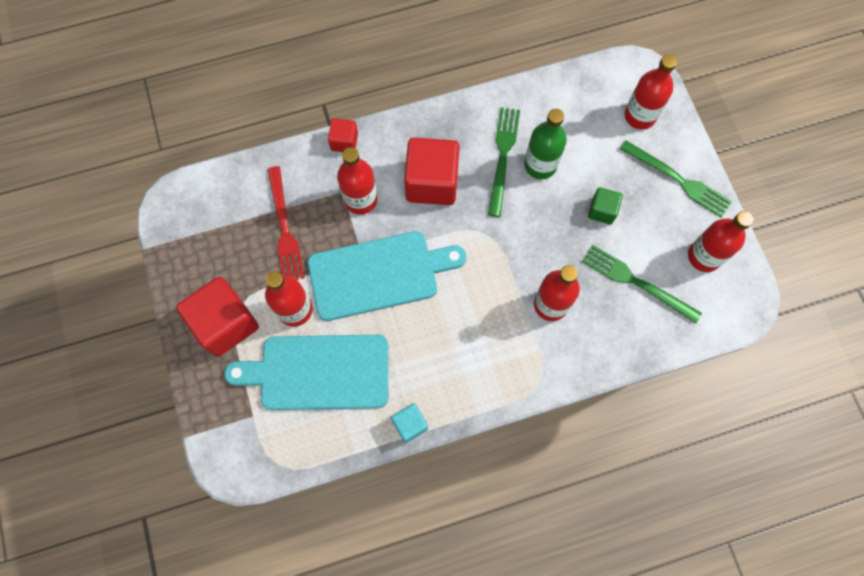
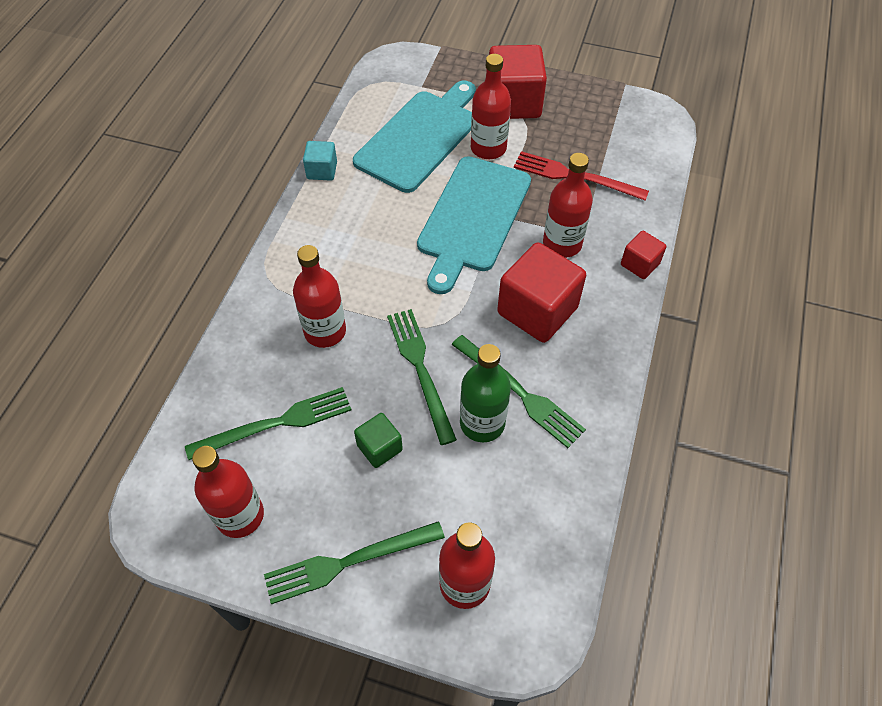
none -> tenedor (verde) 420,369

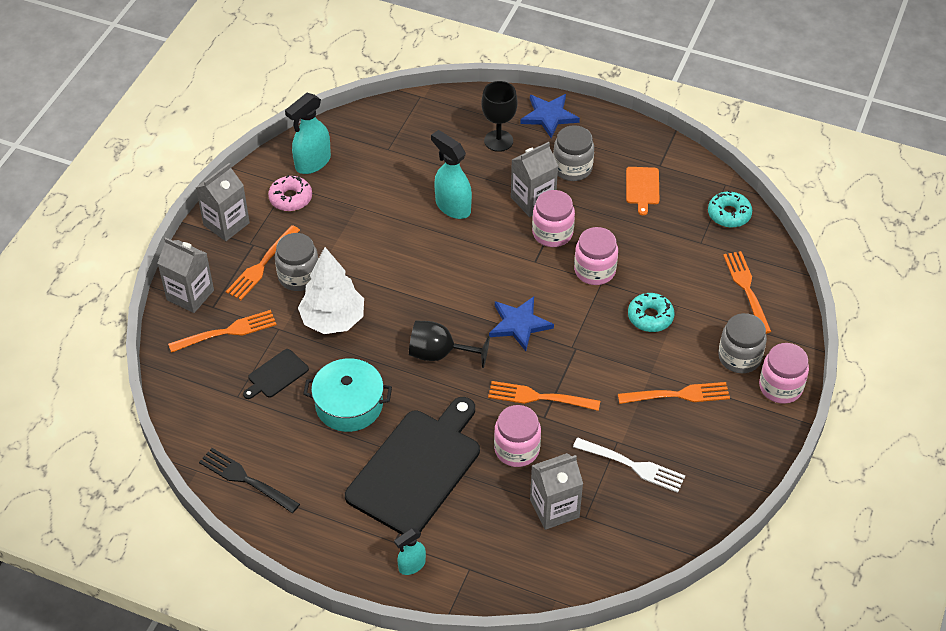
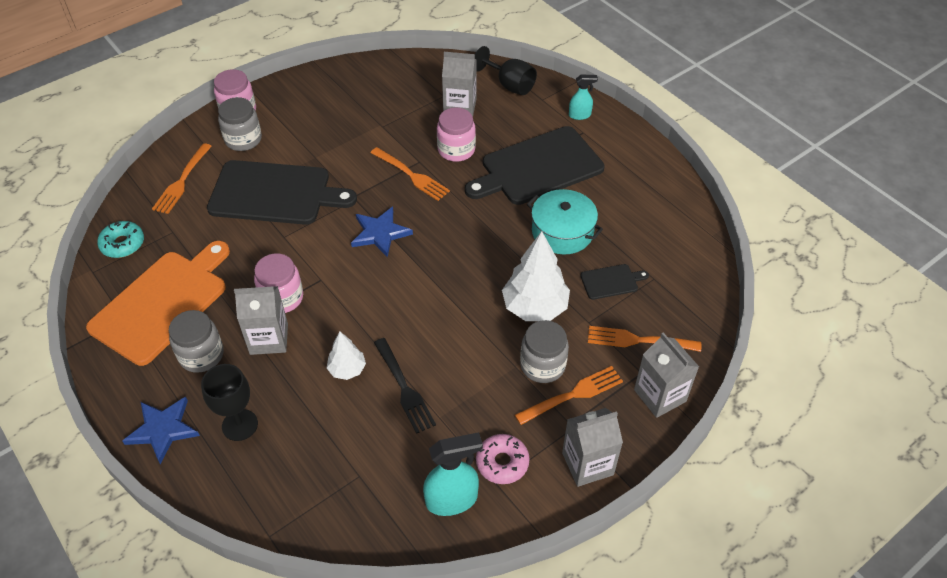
tenedor (negro) 246,480 -> tenedor (negro) 403,387, move
copa (negro) 439,354 -> copa (negro) 509,85, move
pulverizador (turquesa) 452,206 -> árbol (blanco) 347,369
tenedor (blanco) 632,465 -> none
tarro (rosa) 594,270 -> none
tenedor (naranja) 677,395 -> none
tabla de cortar (naranja) 642,188 -> tabla de cortar (naranja) 163,303, x2.31
rosquilla (turquesa) 650,317 -> tabla de cortar (negro) 275,193

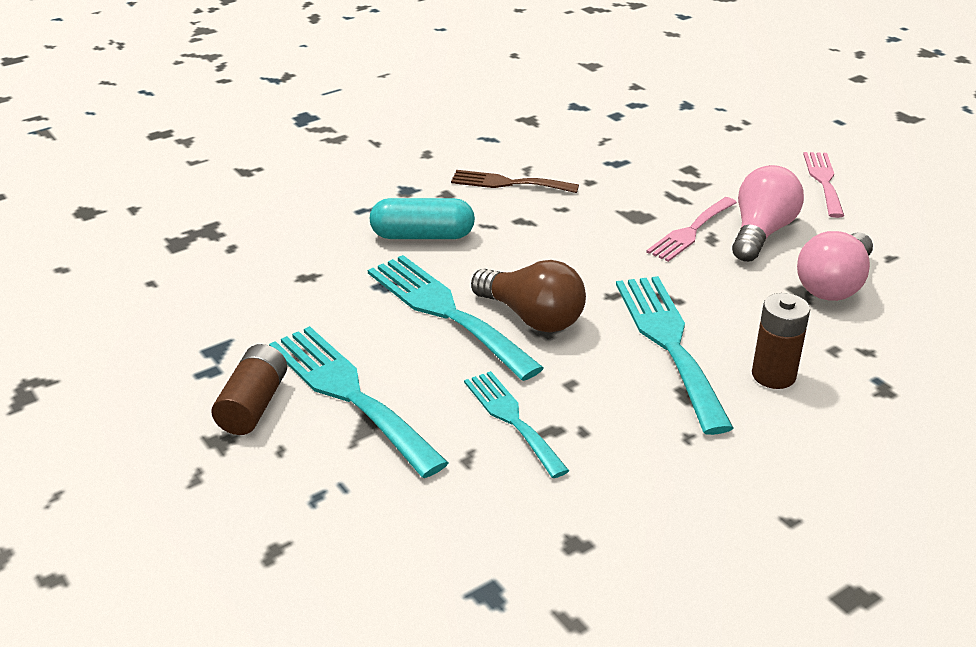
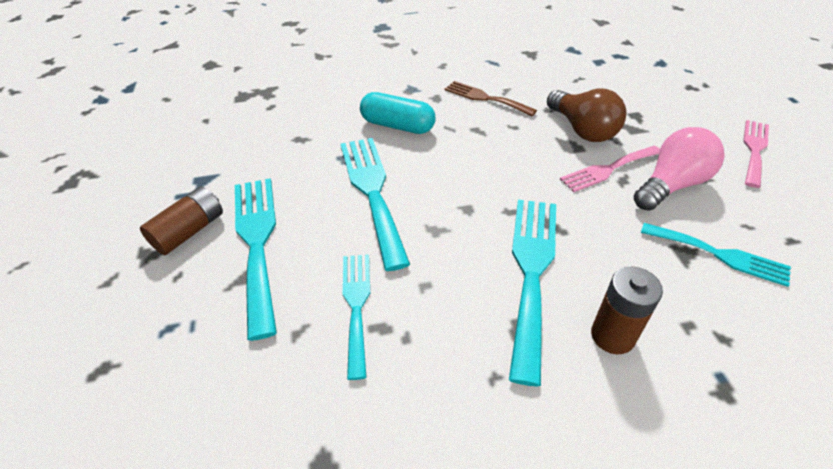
bombilla (marrón) 532,317 -> bombilla (marrón) 582,130, move
bombilla (rosa) 834,285 -> tenedor (turquesa) 719,255

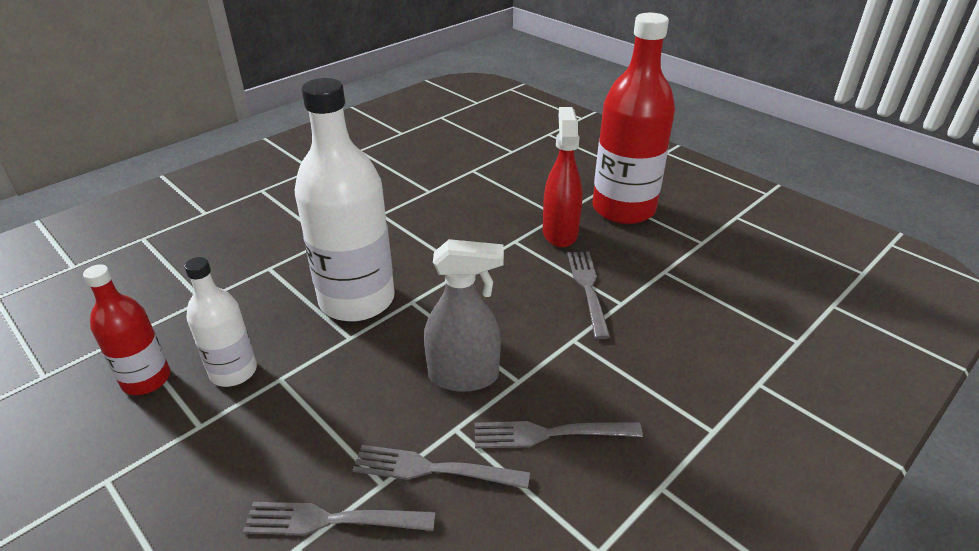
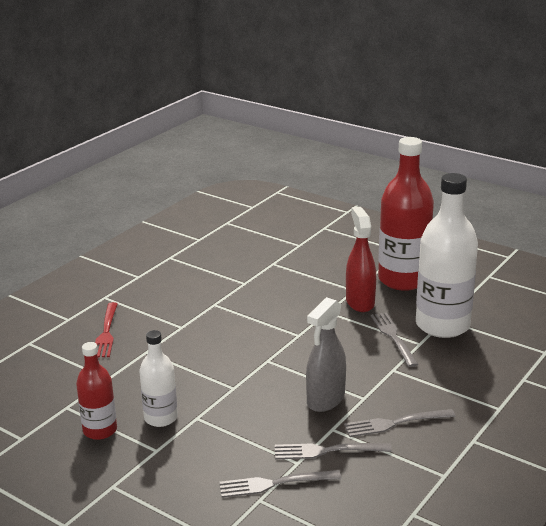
botella (blanco) 357,300 -> botella (blanco) 442,325, move
pulverizador (gris) 464,376 -> pulverizador (gris) 325,400, 135 degrees clockwise
none -> tenedor (rojo) 106,332

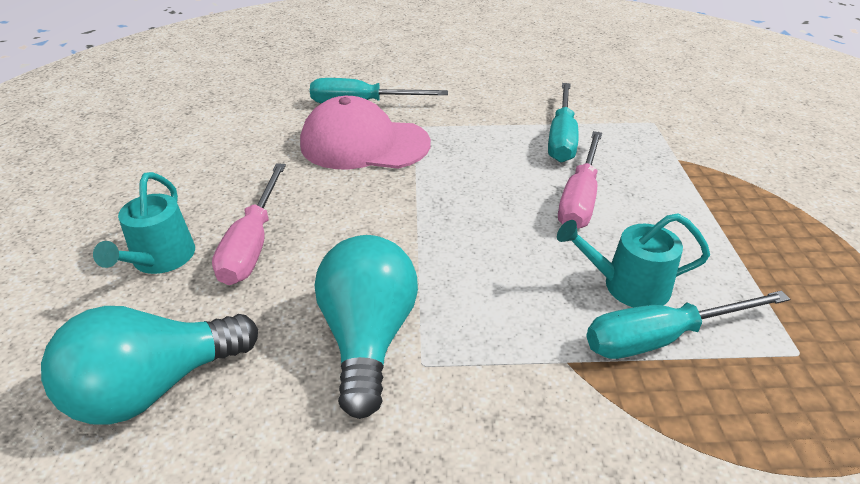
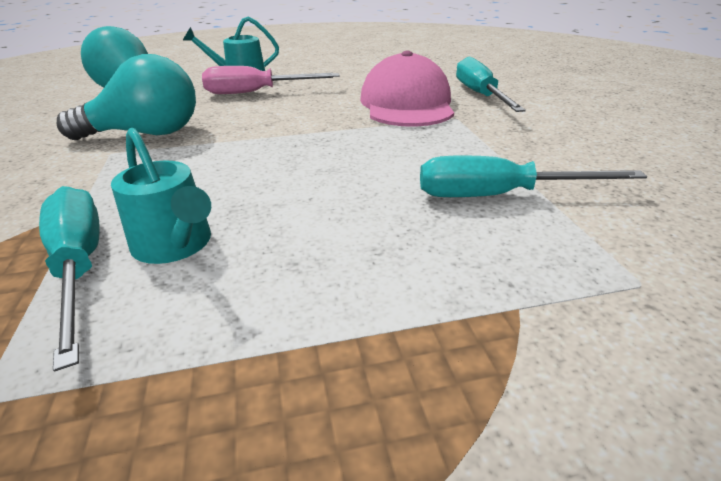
regadera (turquesa) 628,286 -> regadera (turquesa) 175,245, 150 degrees clockwise
destornillador (rosa) 579,198 -> none

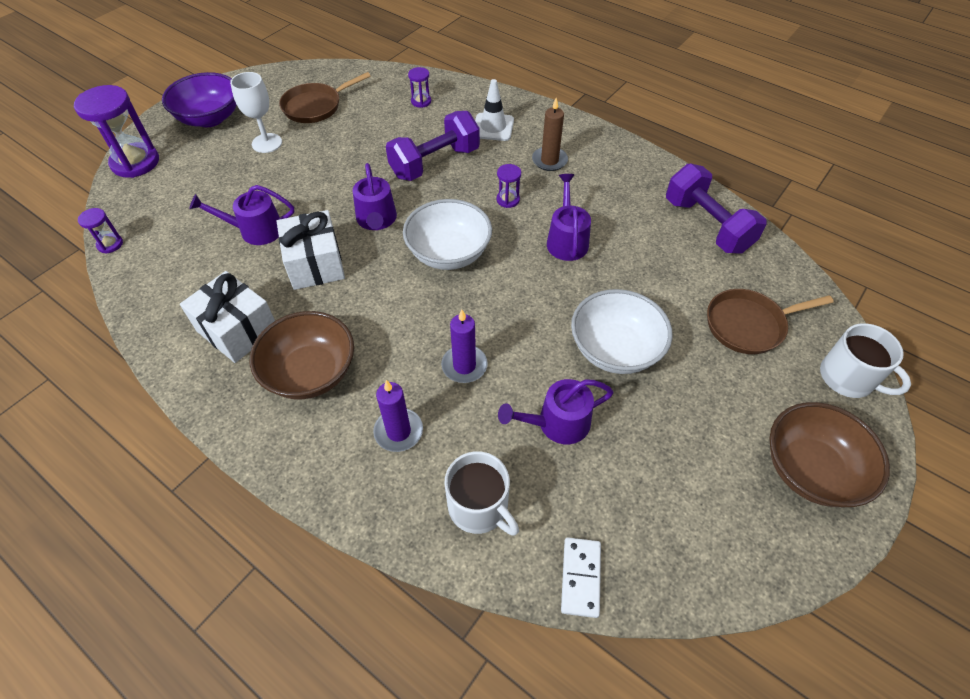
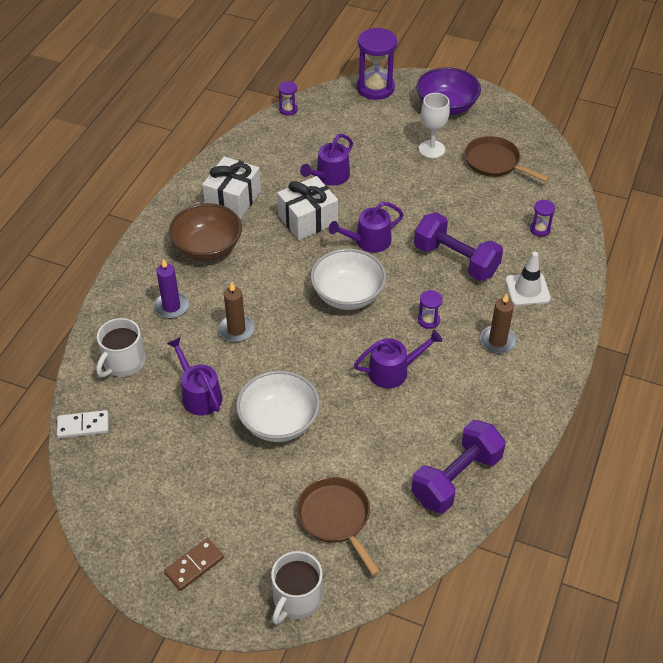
regadera (morado) 256,230 -> regadera (morado) 330,176, 120 degrees counterclockwise
vela (morado) 464,366 -> vela (marrón) 236,330
cuenco (marrón) 810,469 -> ficha de dominó (marrón) 194,565

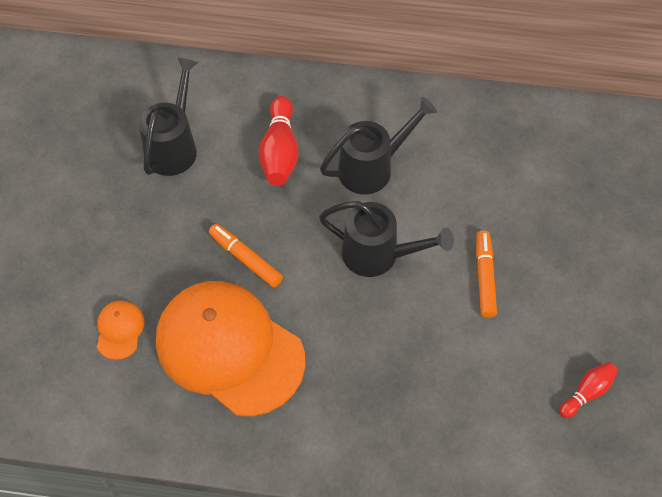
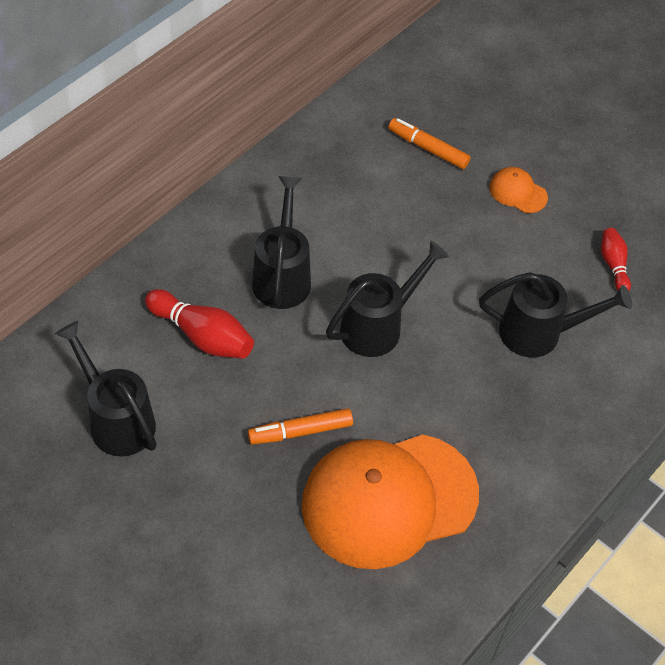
gorra (naranja) 119,330 -> gorra (naranja) 517,192, move
rotulador (naranja) 484,277 -> rotulador (naranja) 428,148, move
none -> regadera (negro) 540,333

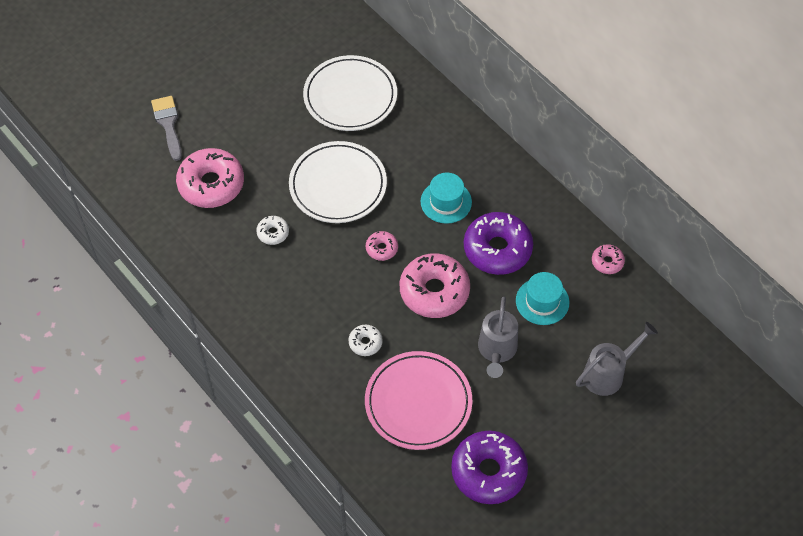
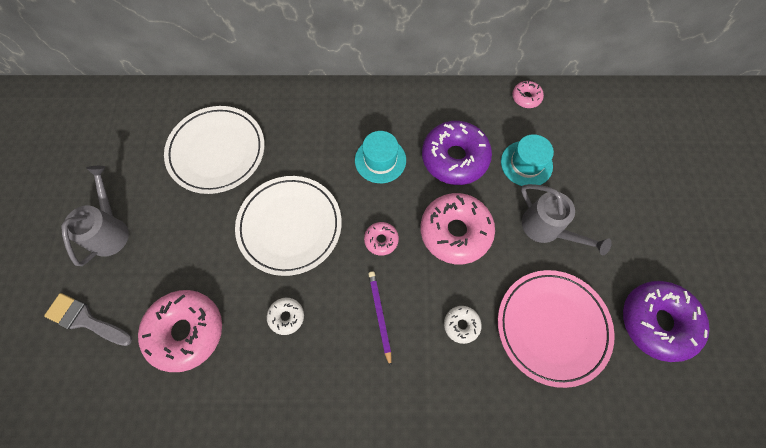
regadera (gris) 608,373 -> regadera (gris) 110,230, move
none -> lápiz (morado) 380,316

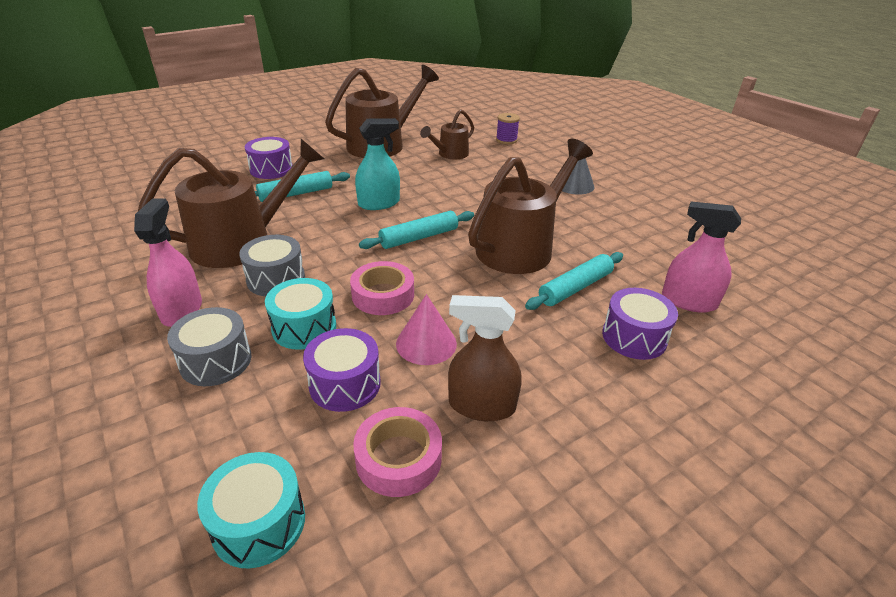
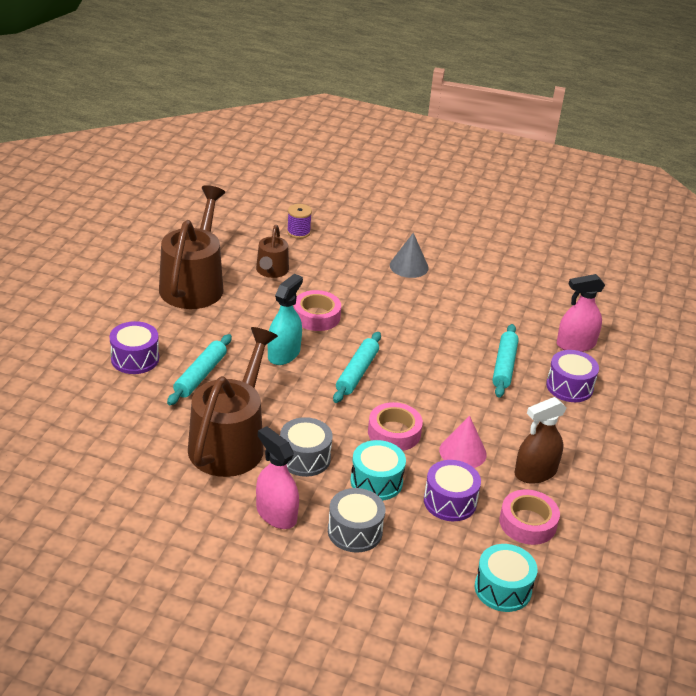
regadera (marrón) 521,246 -> none
none -> cinta adhesiva (rosa) 316,316

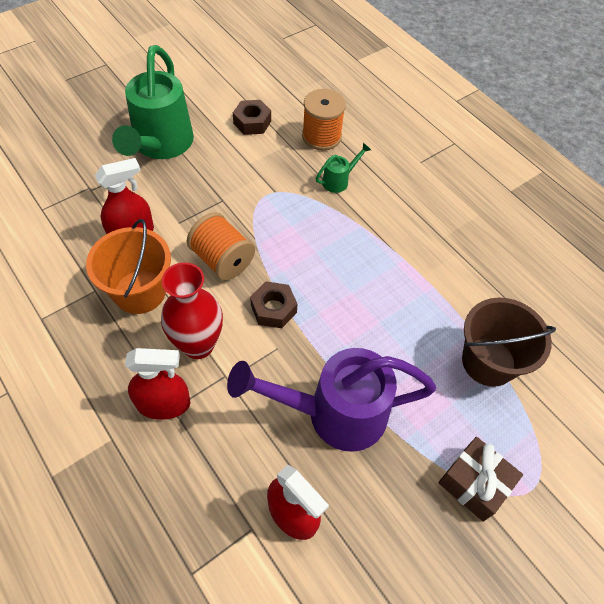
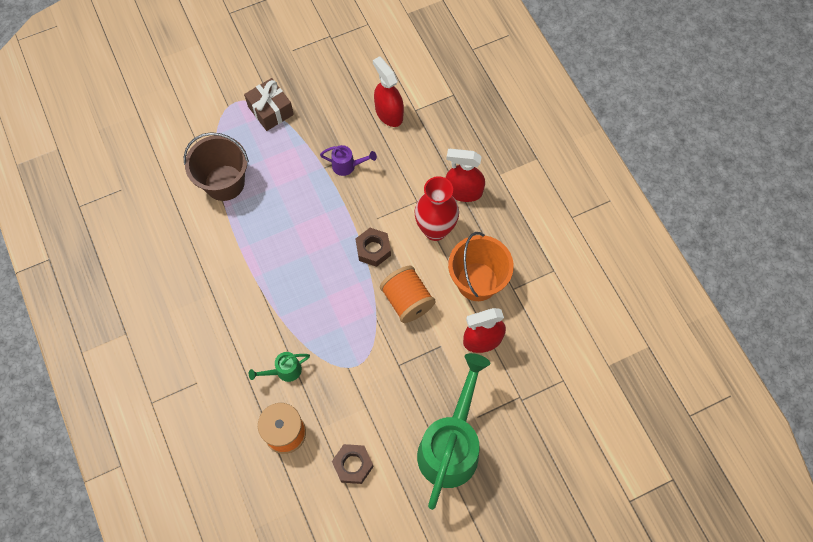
regadera (morado) 334,413 -> regadera (morado) 347,166, x0.42

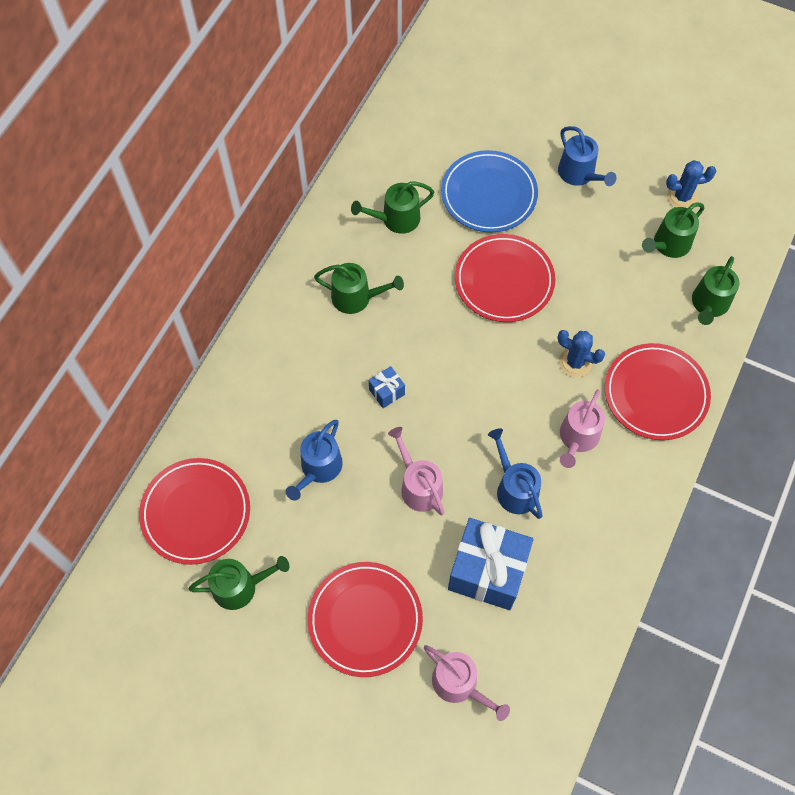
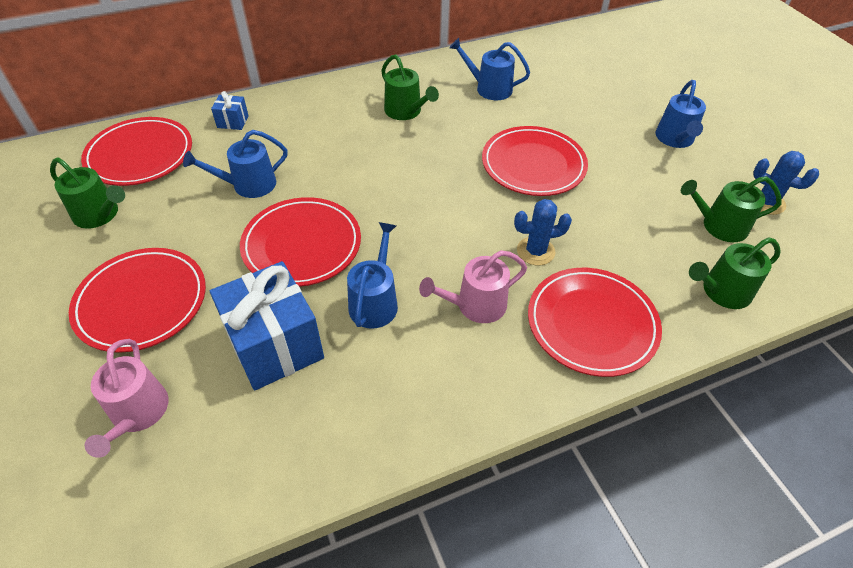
regadera (verde) 396,219 -> regadera (azul) 489,88
regalo (azul) 387,392 -> regalo (azul) 233,122, move
regadera (rosa) 418,486 -> plato (rojo) 302,245
plato (azul) 489,194 -> none
cactus (azul) 575,362 -> cactus (azul) 535,251, 75 degrees counterclockwise

